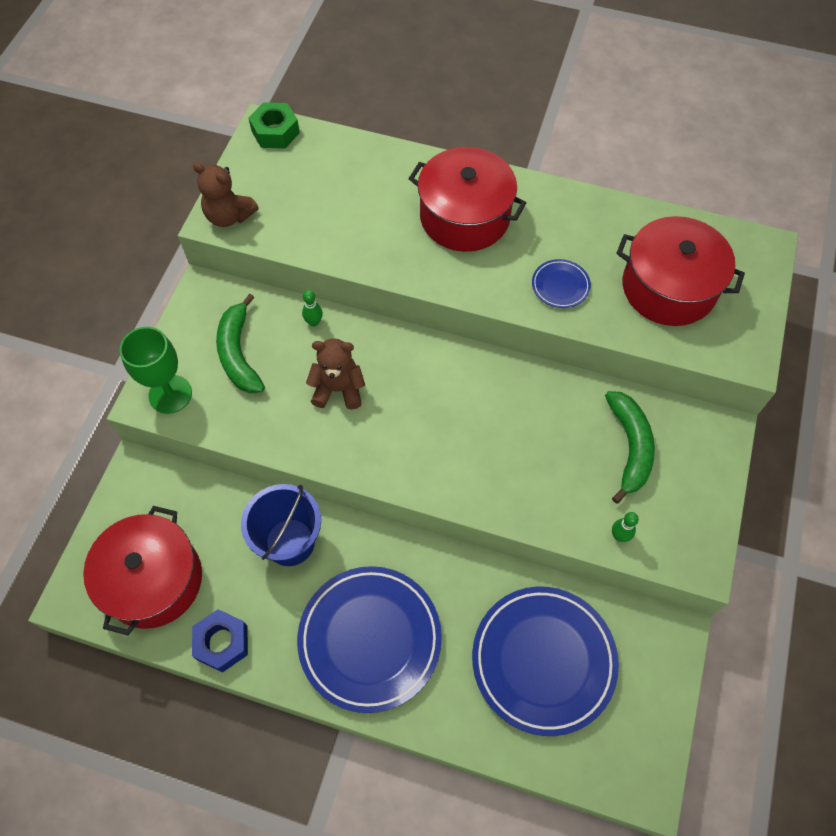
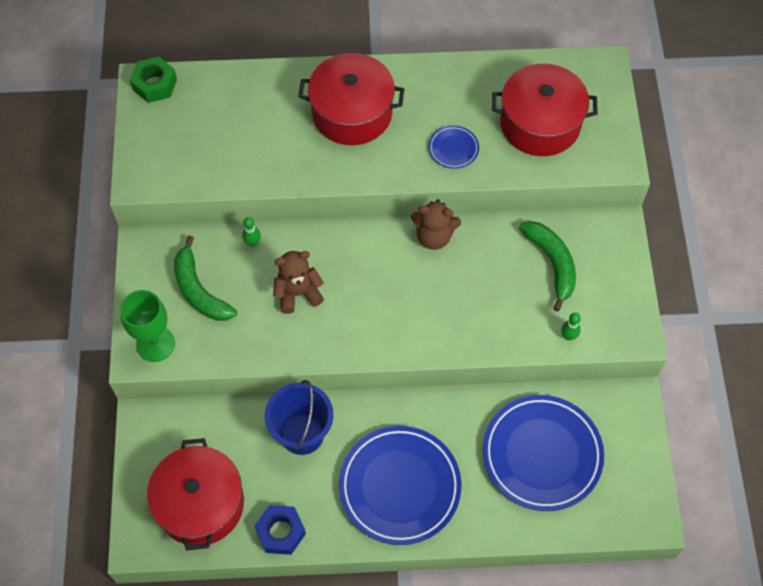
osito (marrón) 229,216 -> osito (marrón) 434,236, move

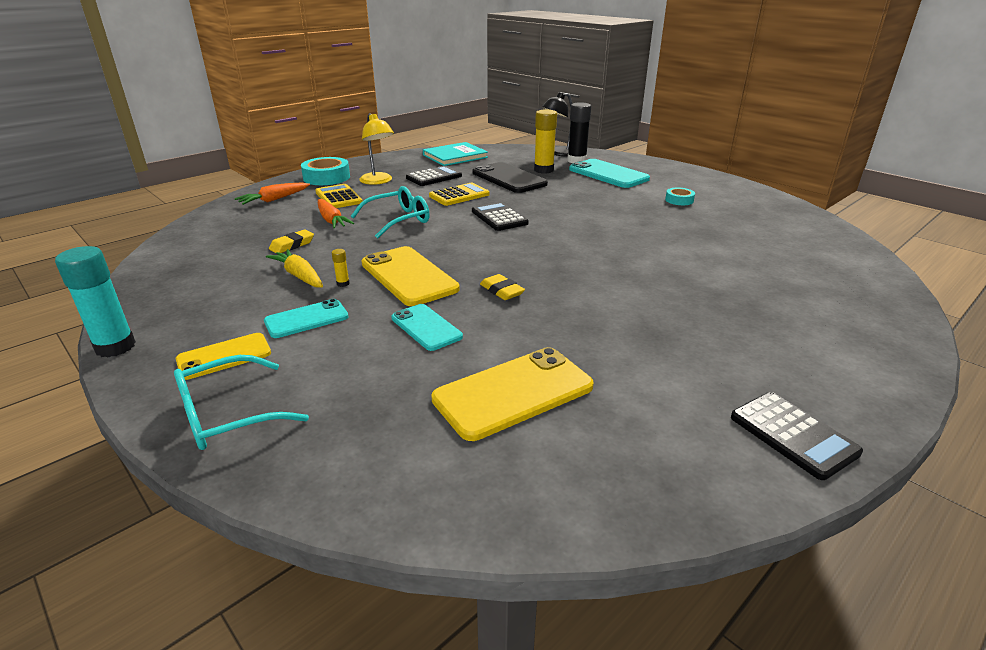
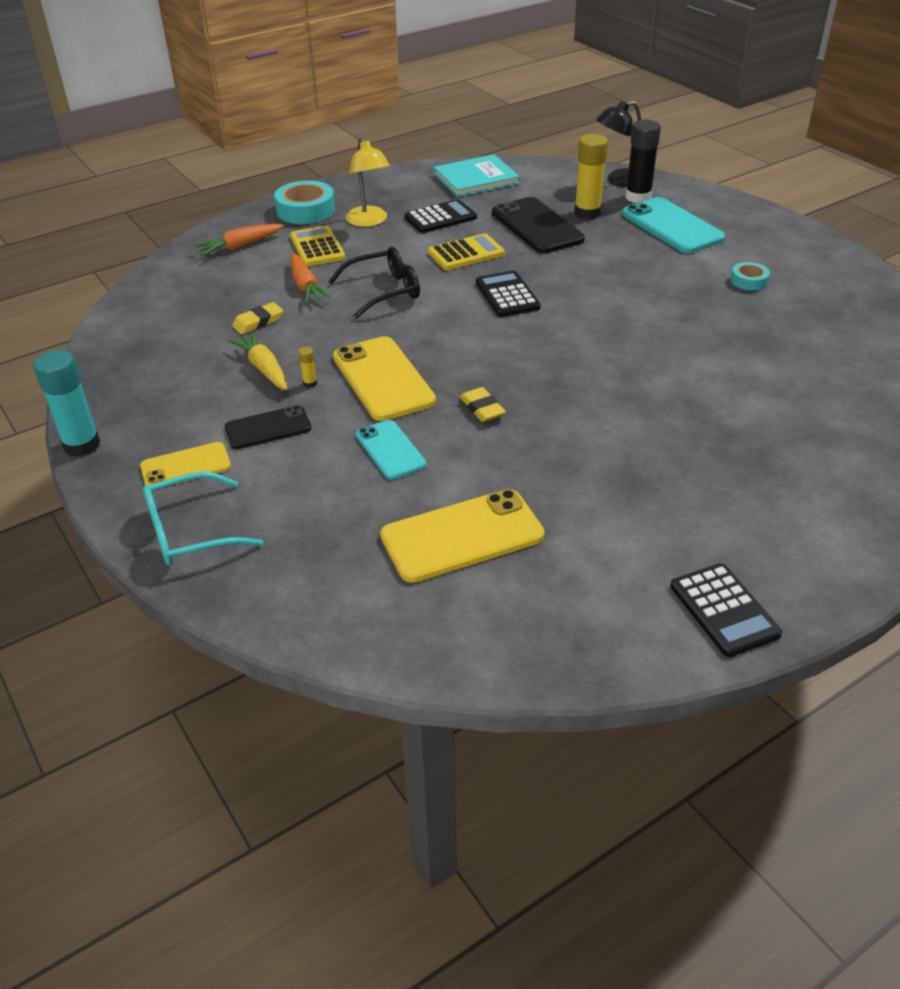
móvil (turquesa) 306,319 -> móvil (negro) 268,428
gafas (turquesa) 398,220 -> gafas (negro) 384,291

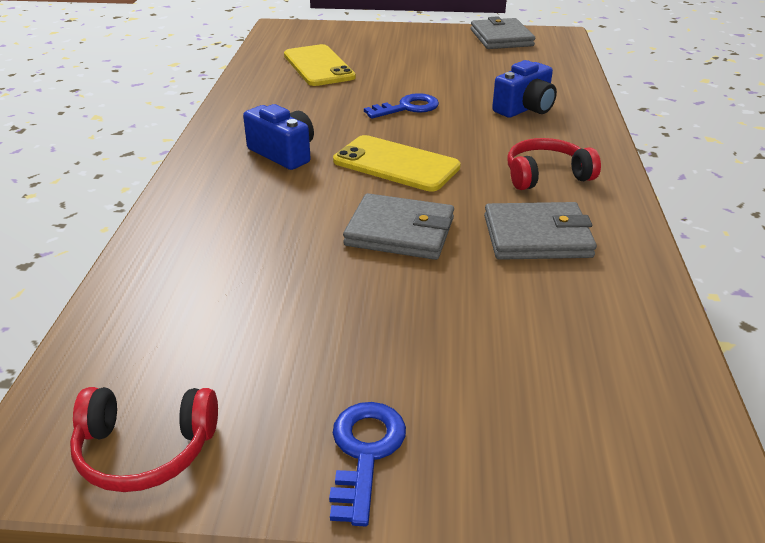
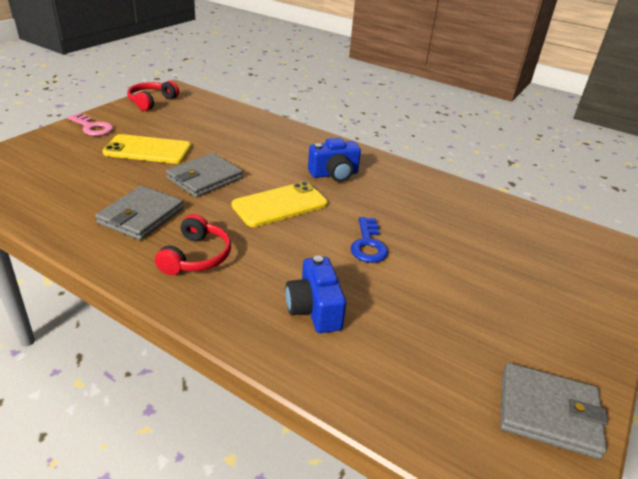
móvil (amarillo) 318,66 -> móvil (amarillo) 148,150, move
llave (azul) 365,452 -> llave (rosa) 92,127

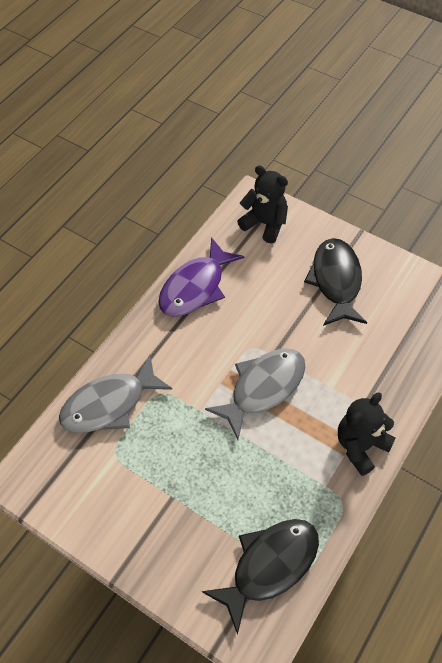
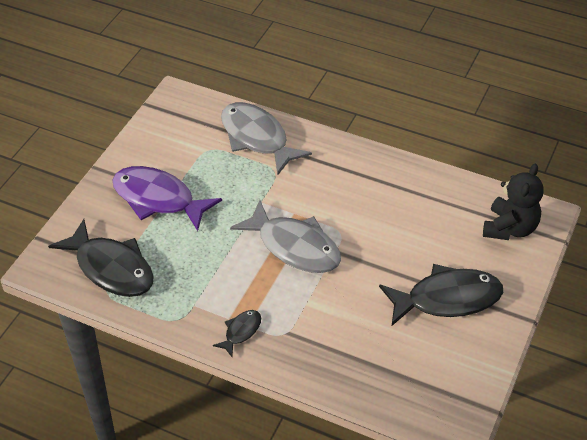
pez (morado) 195,287 -> pez (morado) 158,199, move
osito (negro) 360,446 -> pez (negro) 241,332

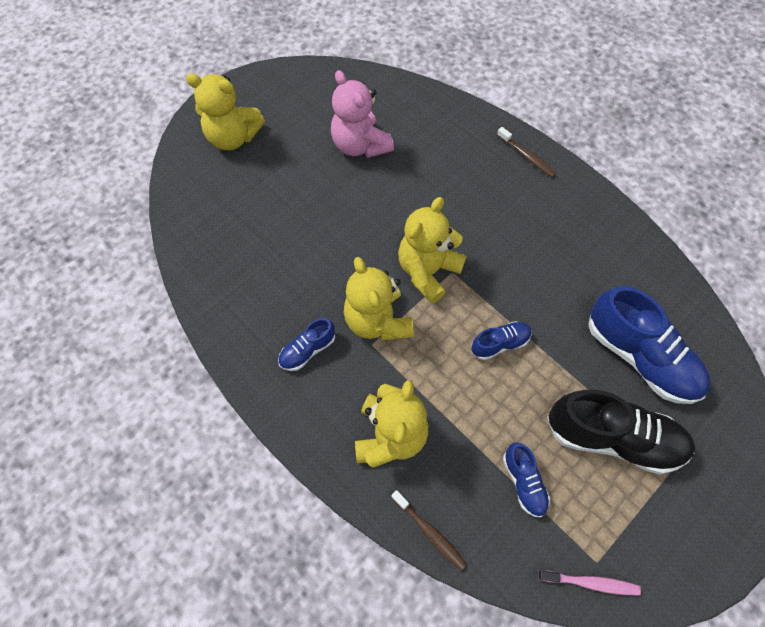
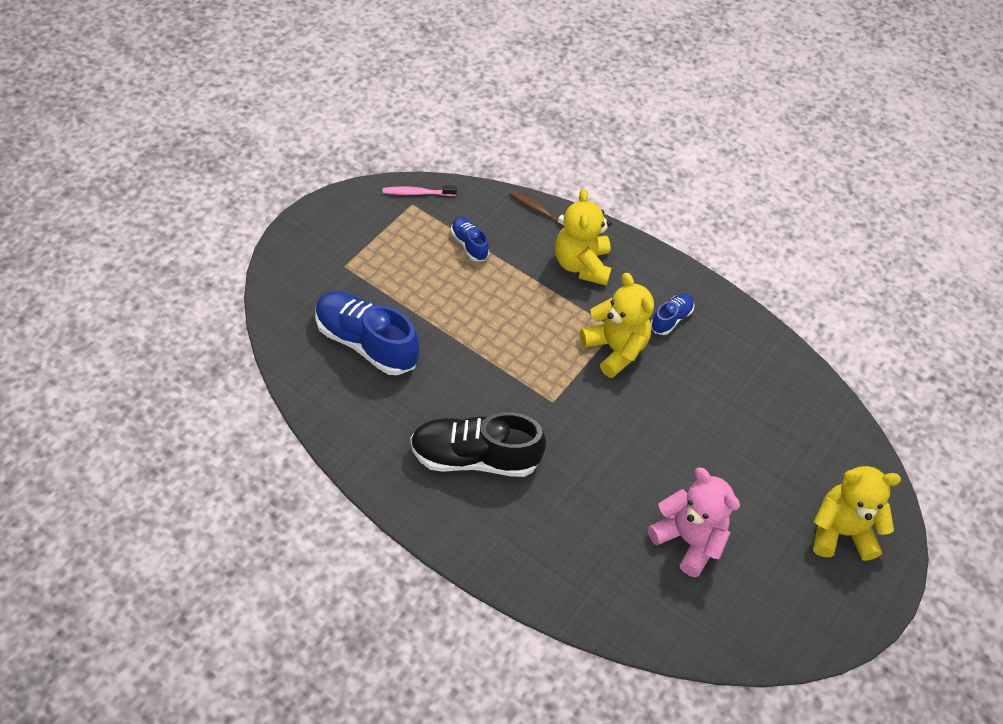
osito (amarillo) 428,271 -> none
zapato (azul) 500,343 -> none
cepillo de dientes (marrón) 527,156 -> none
zapato (negro) 612,437 -> zapato (negro) 475,457, move

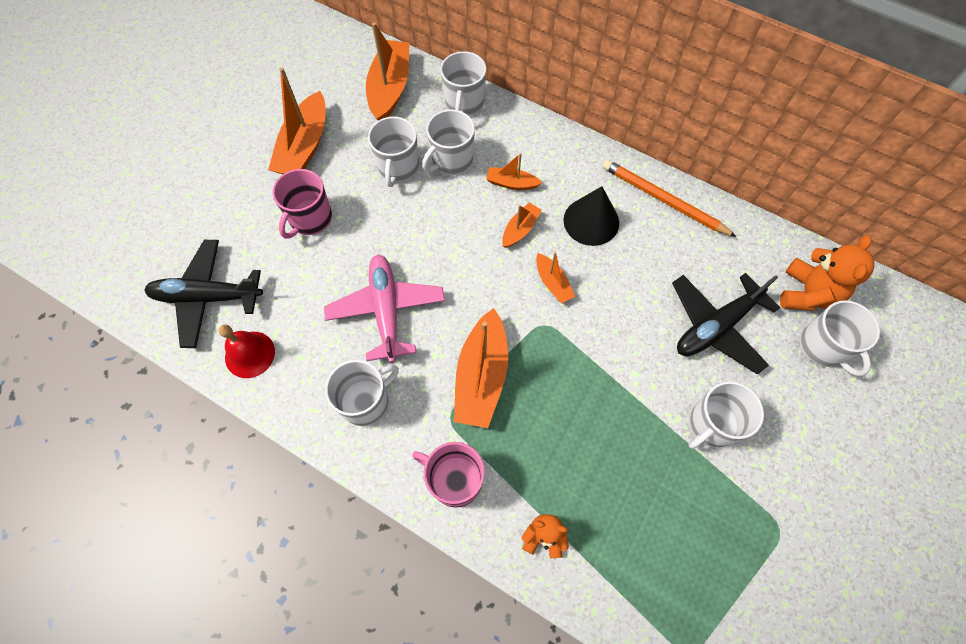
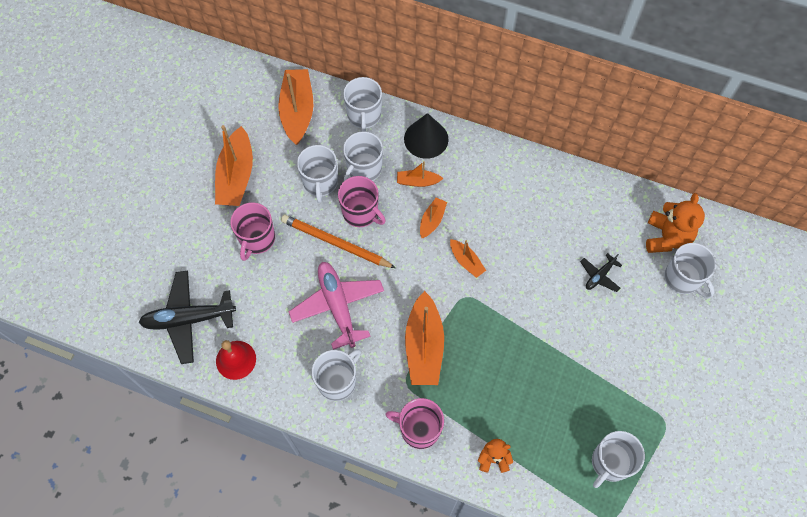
cono (negro) 591,221 -> cono (negro) 426,139, move
lápiz (naranja) 663,200 -> lápiz (naranja) 335,243, move
avión (negro) 716,326 -> avión (negro) 599,276, x0.50
taza (blanco) 711,425 -> taza (blanco) 610,462, move
none -> taza (rosa) 361,212

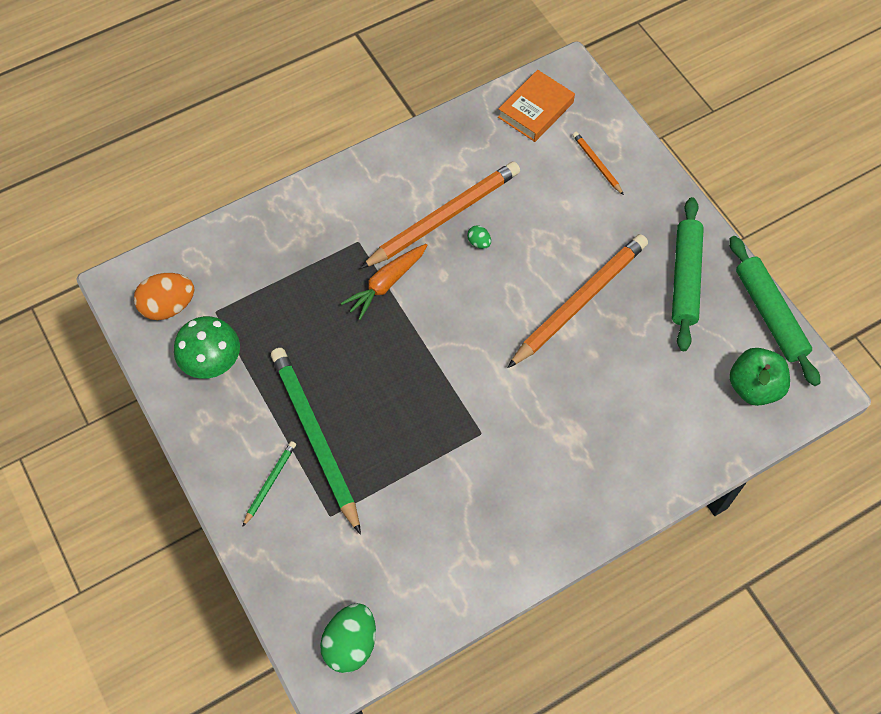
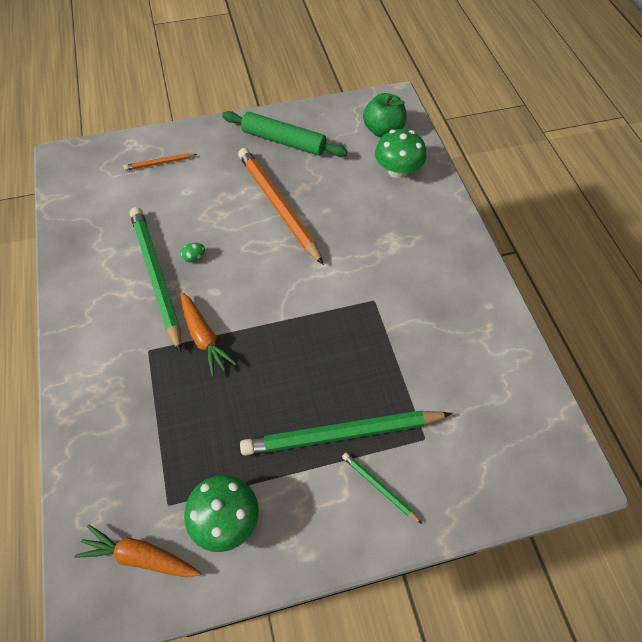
huevo (naranja) 168,306 -> zanahoria (naranja) 140,556
huevo (verde) 351,643 -> none
lápiz (naranja) 444,217 -> lápiz (verde) 156,276
libro (naranja) 535,110 -> none
rodillo (verde) 770,314 -> none
none -> seta (verde) 397,171

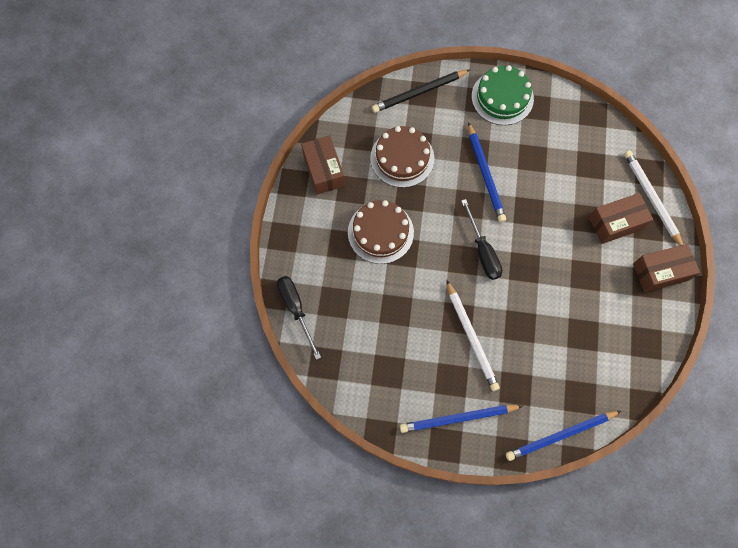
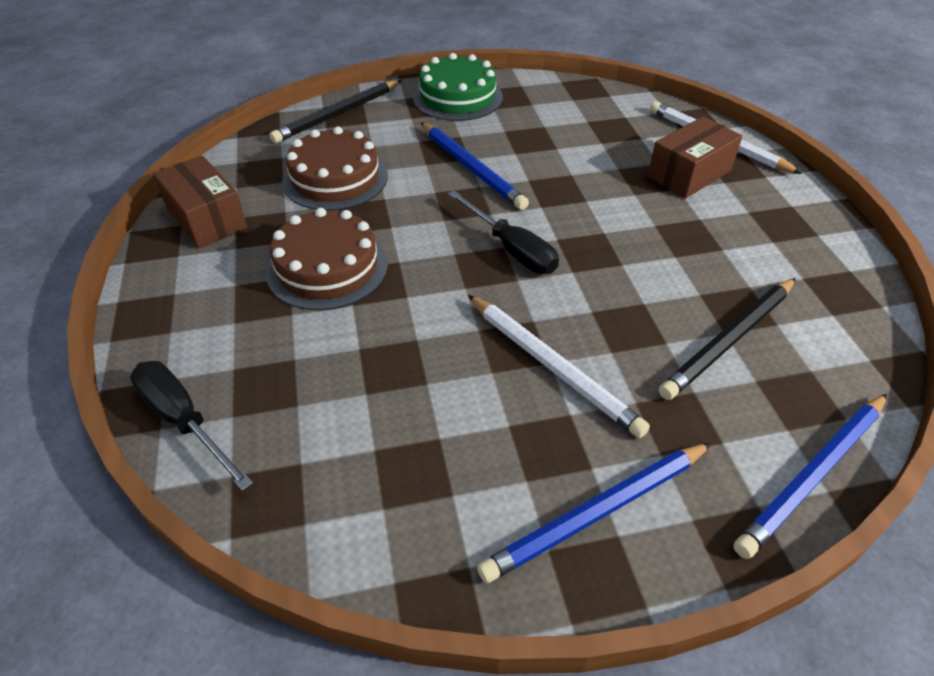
caja (marrón) 660,272 -> none
none -> lápiz (negro) 729,340

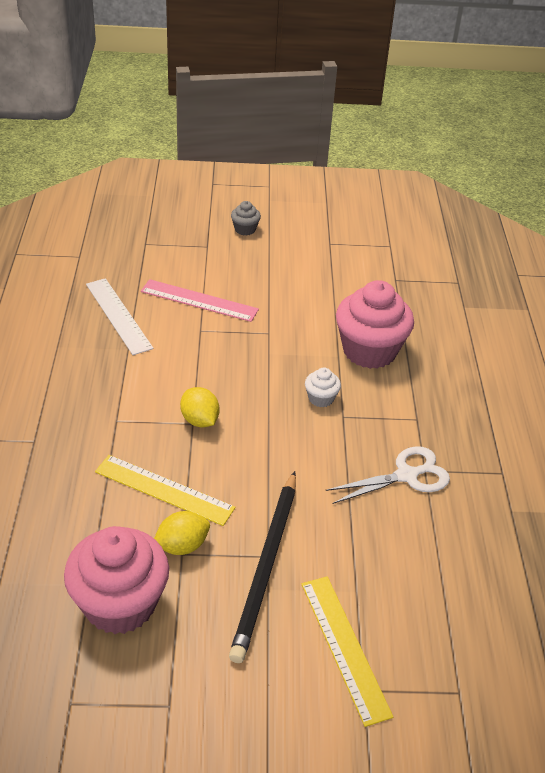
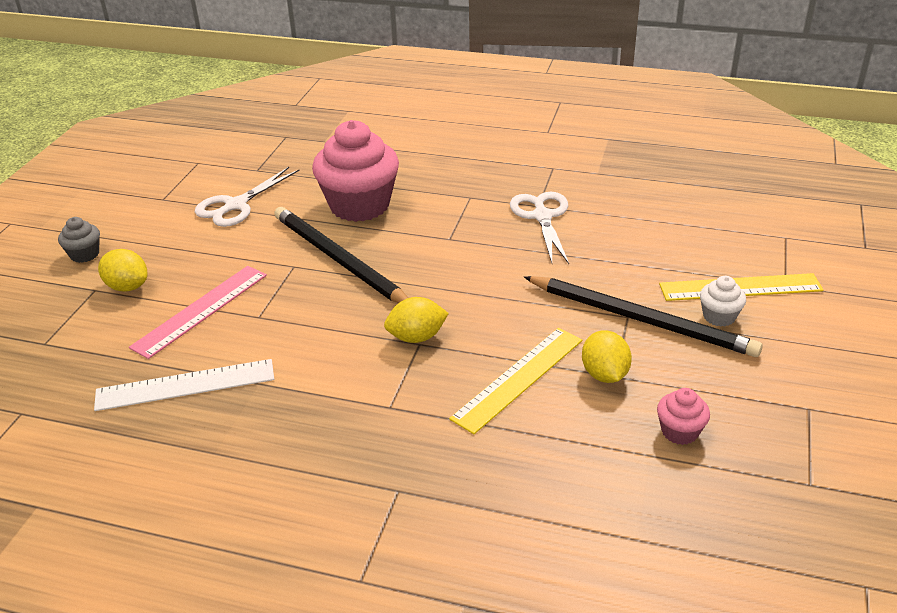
magdalena (rosa) 120,604 -> magdalena (rosa) 679,431, x0.44
magdalena (blanco) 321,398 -> magdalena (blanco) 719,316, move
none -> limón (amarillo) 127,286
none -> tijeras (blanco) 235,205
none -> lápiz (negro) 339,260

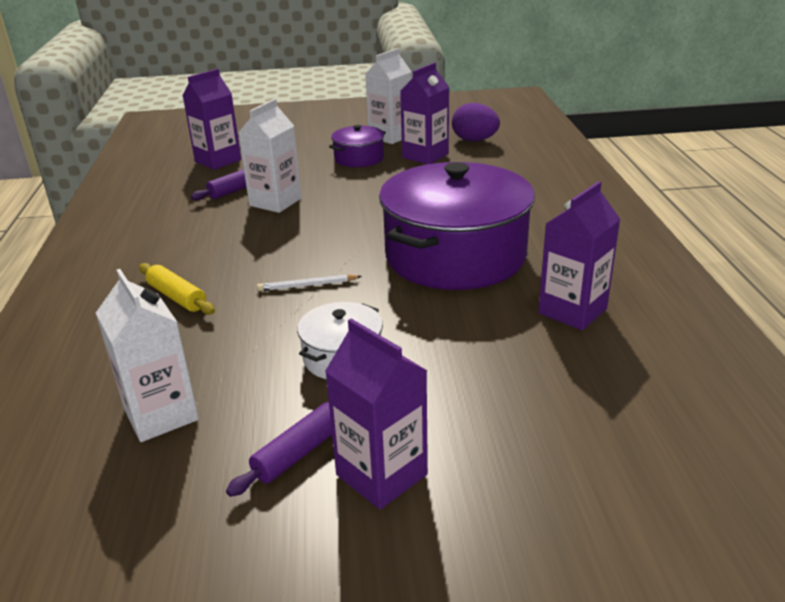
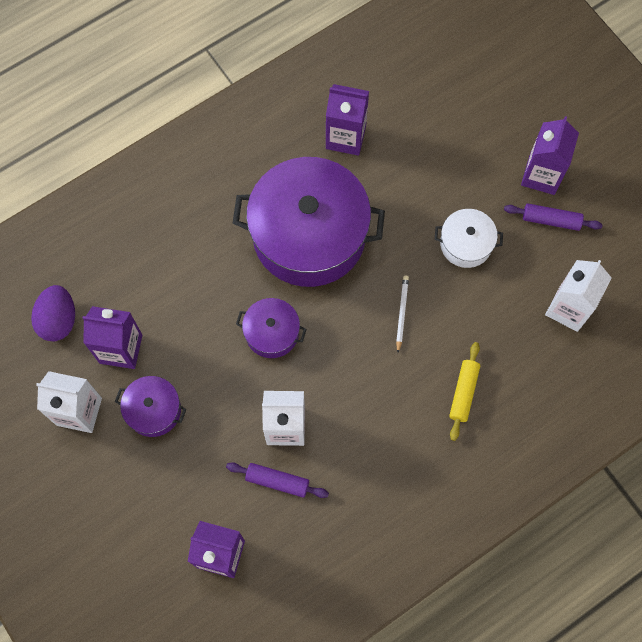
lápiz (blanco) 307,285 -> lápiz (blanco) 401,313, 135 degrees counterclockwise
none -> olla (morado) 272,333

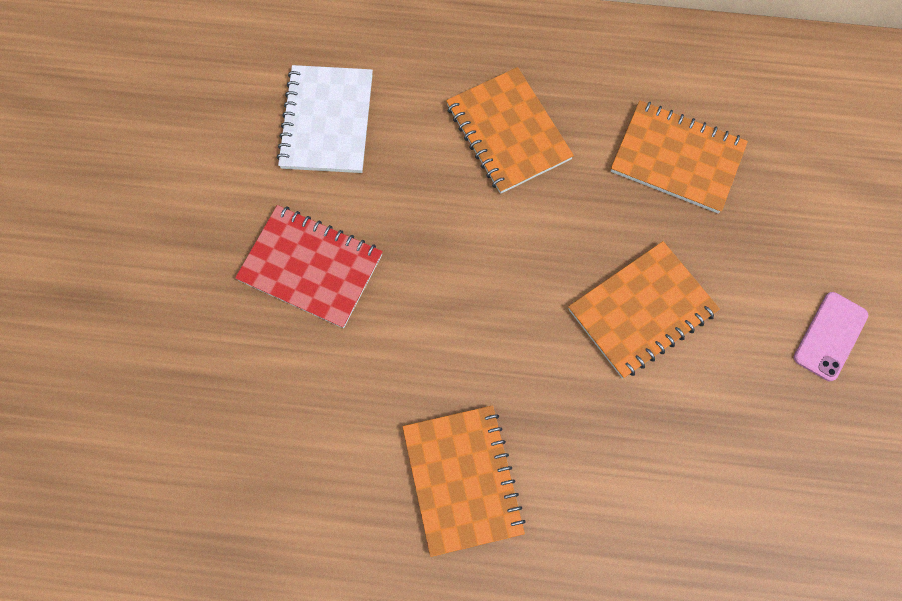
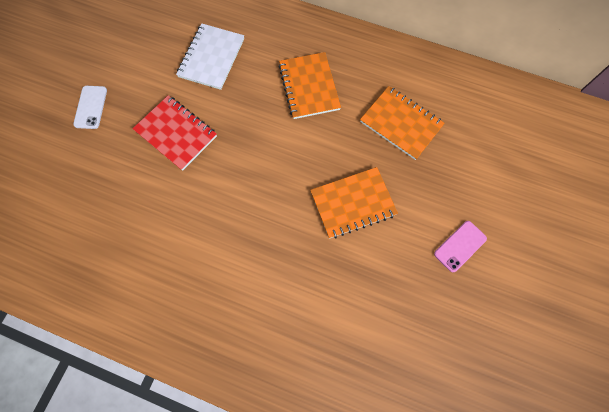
cuaderno (naranja) 462,480 -> none
none -> móvil (blanco) 91,107

